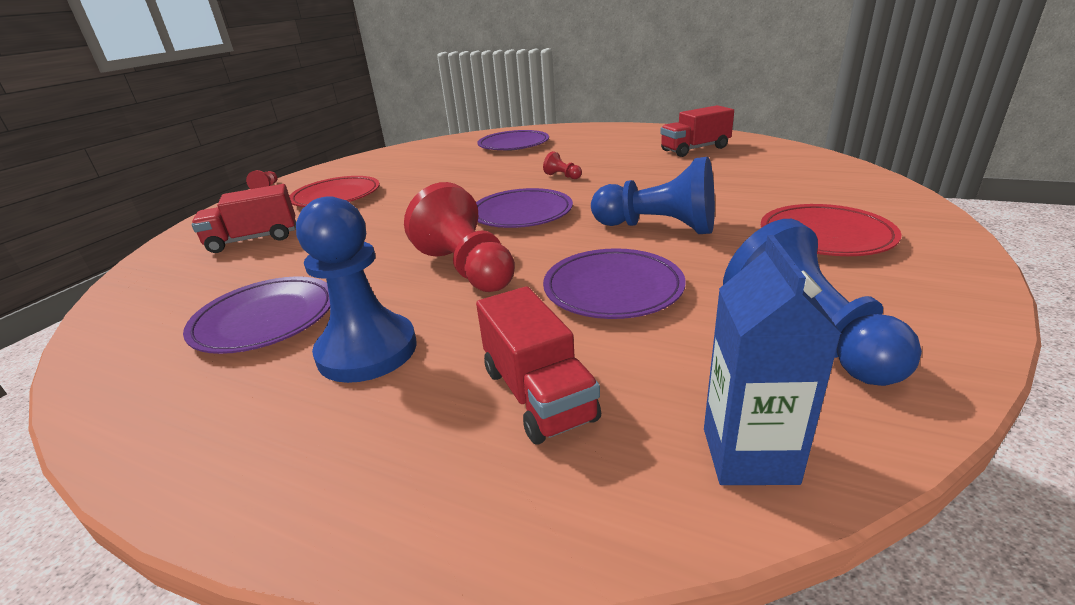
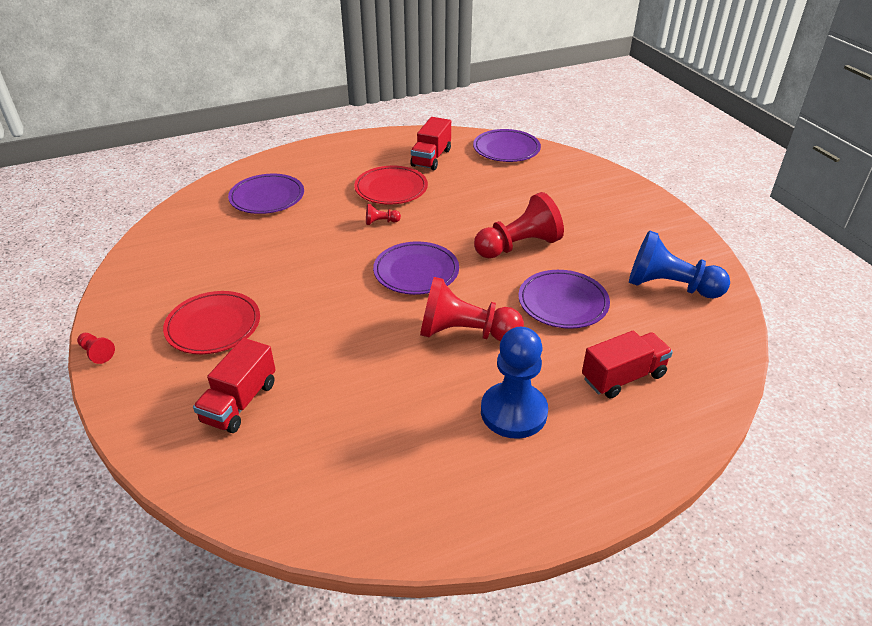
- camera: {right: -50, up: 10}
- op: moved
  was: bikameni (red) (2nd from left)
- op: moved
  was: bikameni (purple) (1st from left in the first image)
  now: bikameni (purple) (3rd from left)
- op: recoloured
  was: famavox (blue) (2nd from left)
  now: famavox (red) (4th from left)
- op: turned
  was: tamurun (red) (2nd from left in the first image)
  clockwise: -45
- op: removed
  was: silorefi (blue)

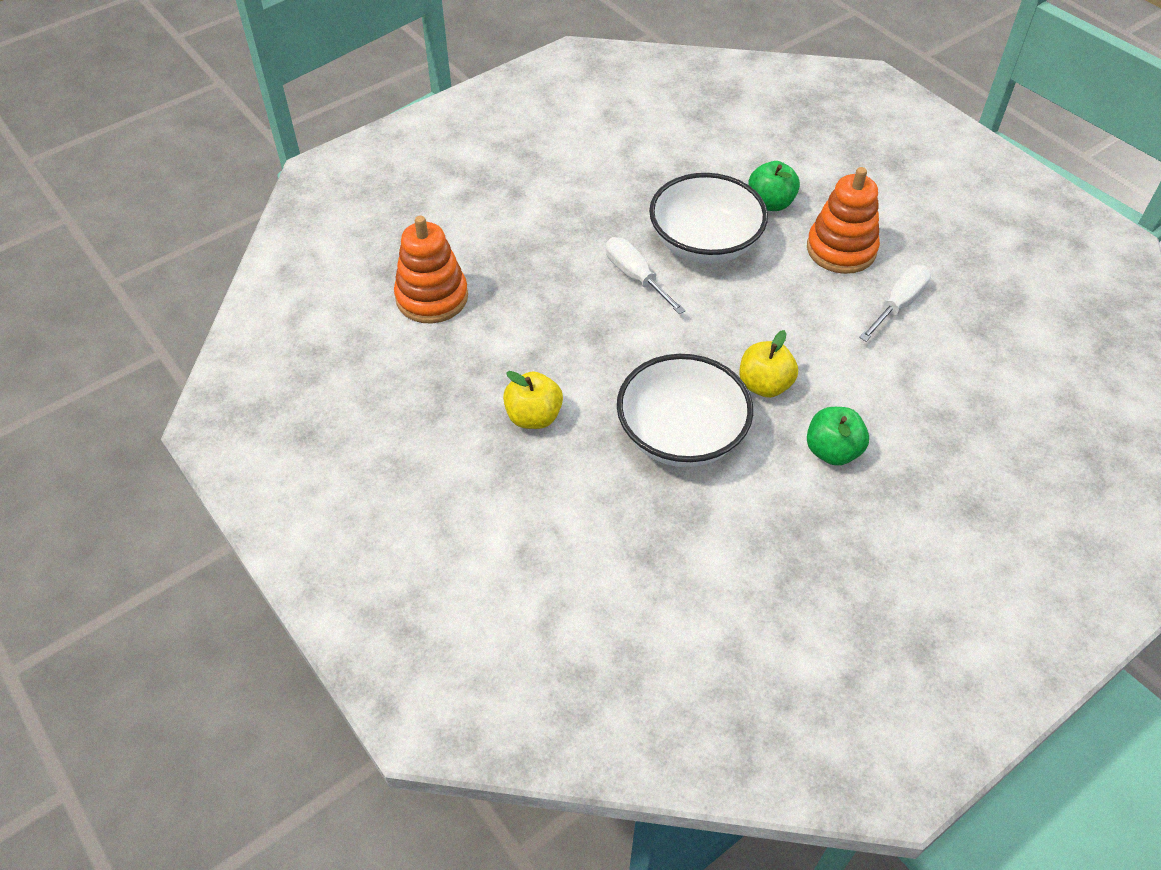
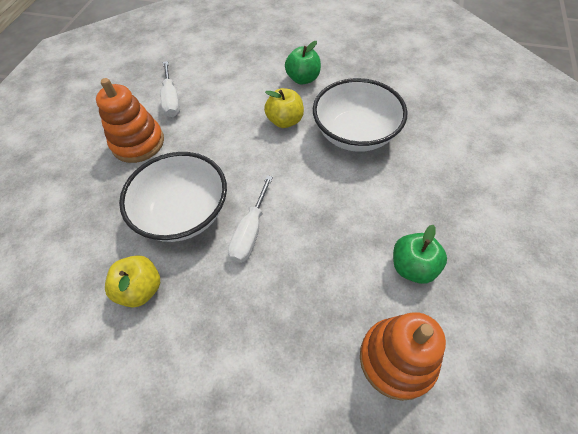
- camera: {right: -125, up: 5}
- op: moved
  was: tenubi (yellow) (1st from left)
- op: turned
  was: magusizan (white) (2nd from left in the first image)
  clockwise: -105
- op: moved
  was: tenubi (green) (1st from left in the first image)
  now: tenubi (green) (2nd from left)

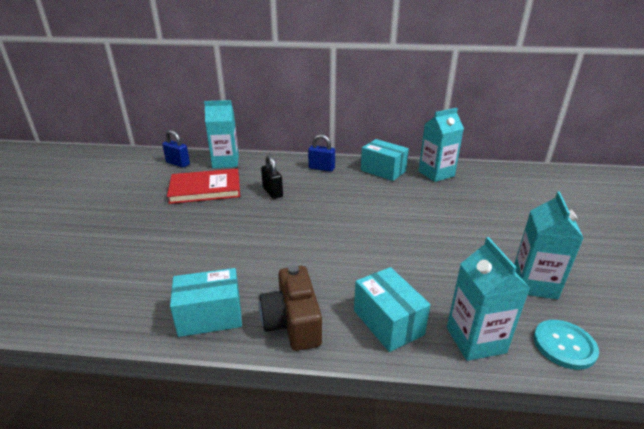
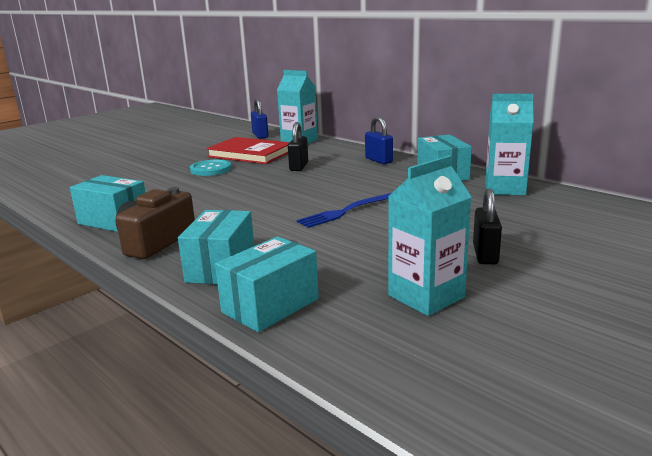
- camera: {right: 40, up: -10}
- op: moved
  was: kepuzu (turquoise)
- op: replaced
  was: silorefi (turquoise) (3rd from left)
  now: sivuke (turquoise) (3rd from left)
- op: added
  now: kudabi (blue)
- op: added
  now: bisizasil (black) (2nd from left)

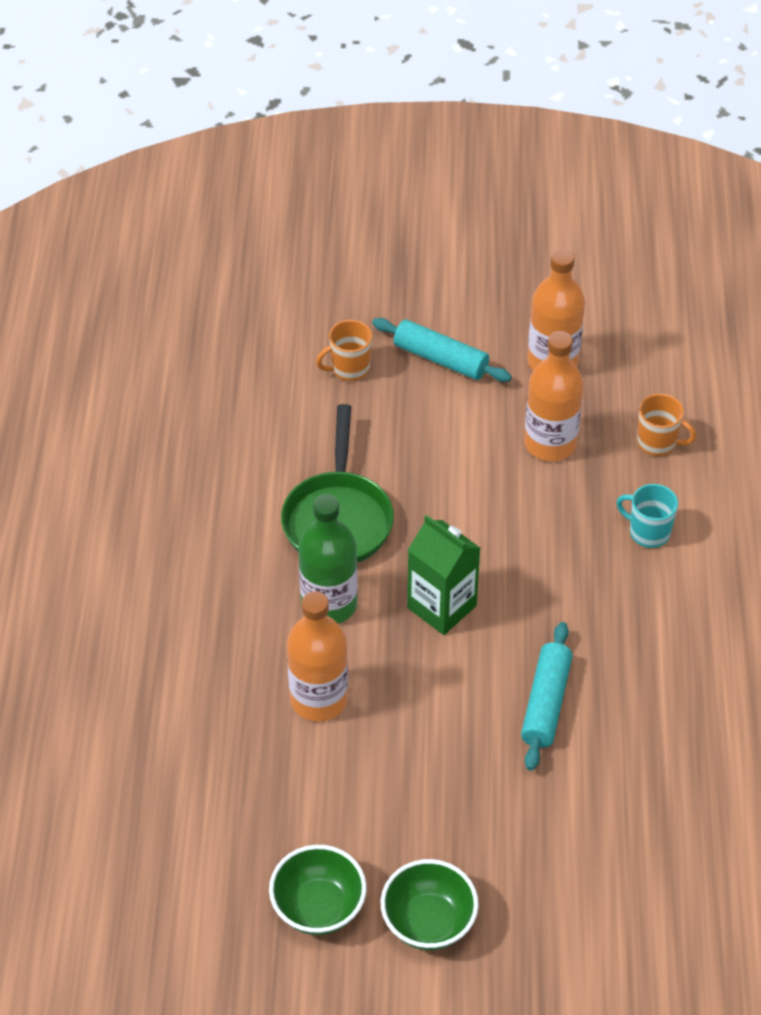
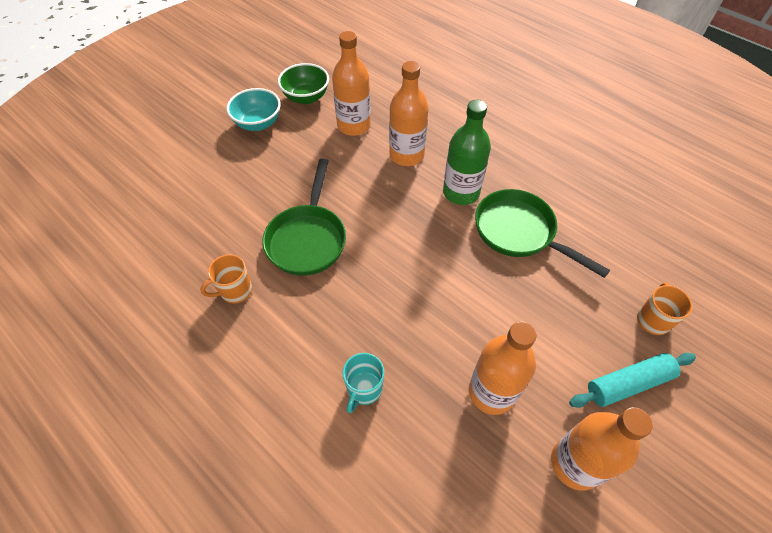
- camera: {right: 130, up: 5}
- op: moved
  was: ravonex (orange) (2nd from left in the first image)
  now: ravonex (orange) (1st from left)
- op: recoloured
  was: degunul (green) (2nd from left)
  now: degunul (turquoise)
- op: replaced
  was: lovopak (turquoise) (2nd from left)
  now: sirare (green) (1st from left)
- op: added
  now: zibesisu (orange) (1st from left)
- op: turned
  was: ravonex (turquoise)
  clockwise: 135
- op: removed
  was: silorefi (green)

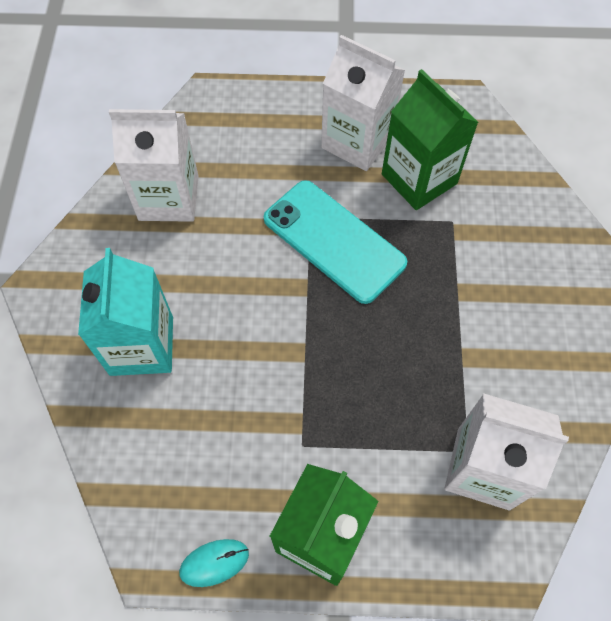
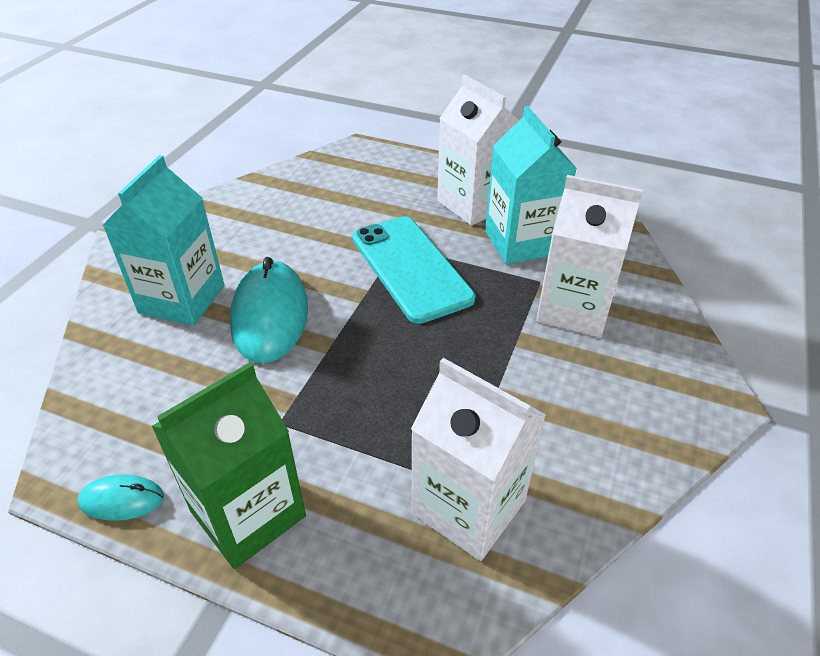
- camera: {right: 20, up: -20}
- op: added
  now: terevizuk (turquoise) (2nd from left)
- op: recoloured
  was: silorefi (green) (2nd from left)
  now: silorefi (turquoise) (2nd from left)
- op: moved
  was: silorefi (white) (1st from left in the first image)
  now: silorefi (white) (3rd from left)

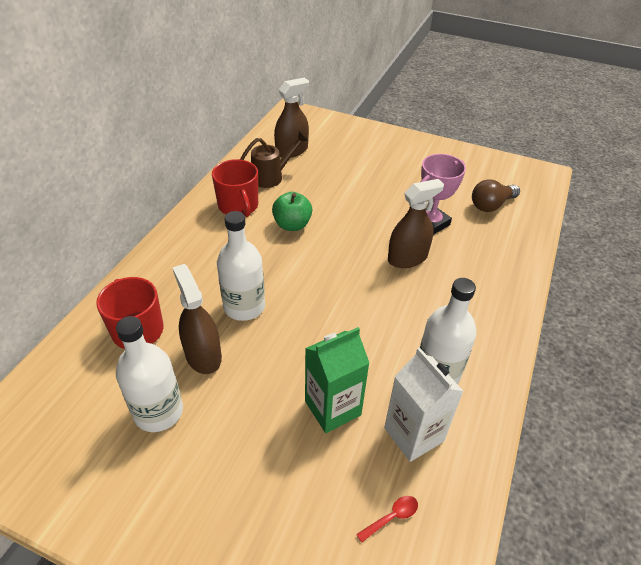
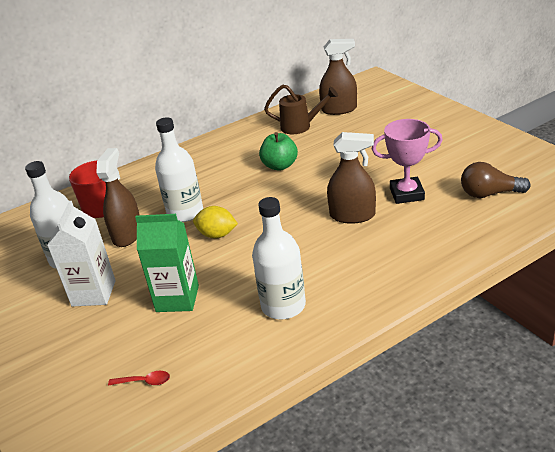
- camera: {right: 40, up: -10}
- op: moved
  was: silorefi (white)
- op: added
  now: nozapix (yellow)
- op: removed
  was: ravonex (red) (2nd from left)

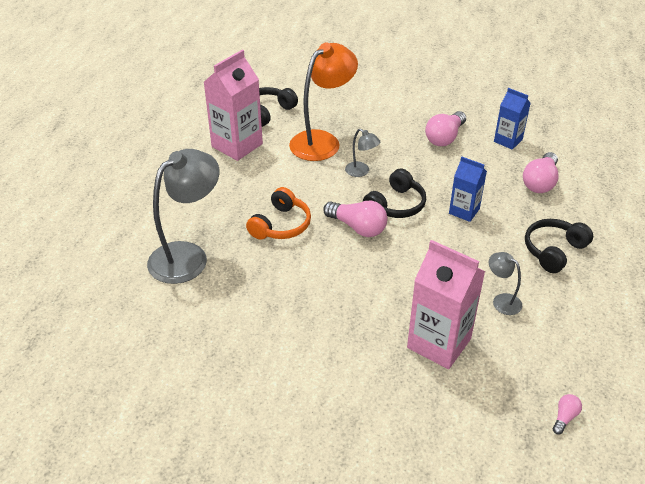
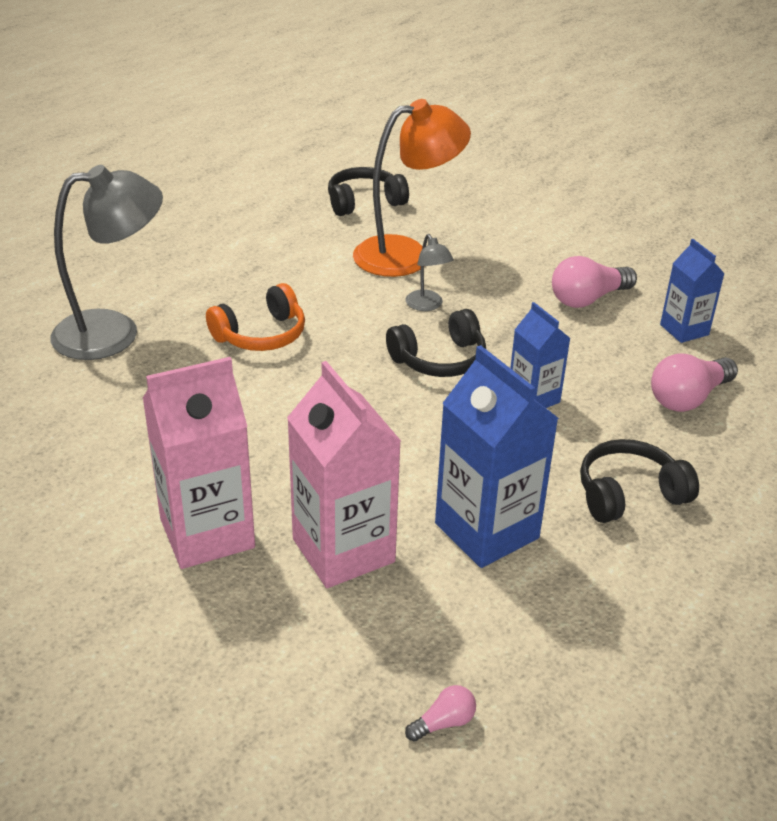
- camera: {right: 25, up: -5}
- op: moved
  was: silorefi (pink) (1st from left)
- op: replaced
  was: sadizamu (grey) (3rd from left)
  now: silorefi (blue) (1st from left)
- op: removed
  was: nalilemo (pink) (1st from left)

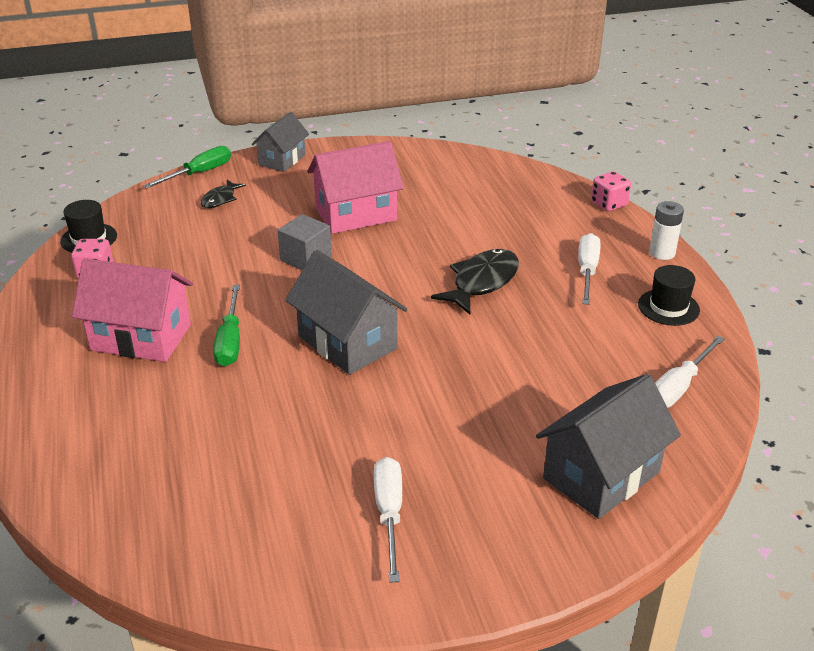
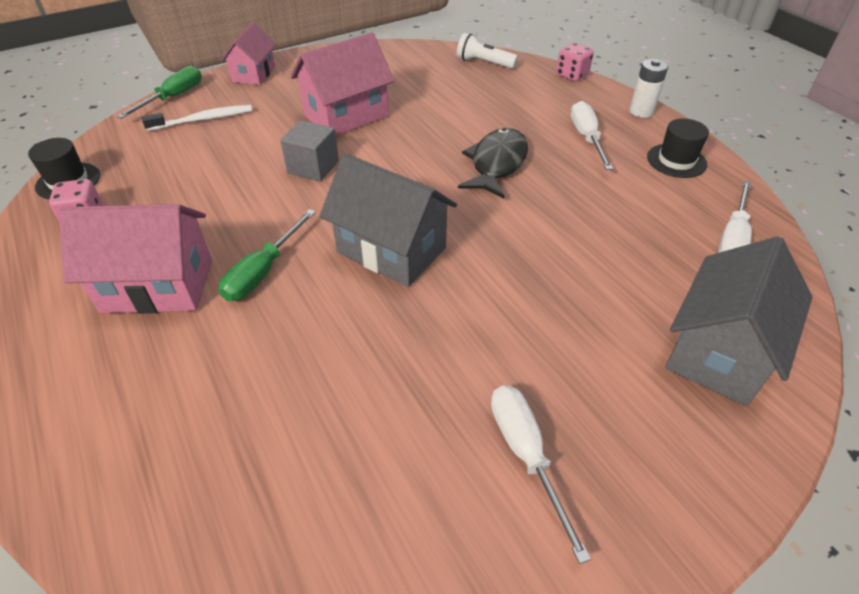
- camera: {right: -15, up: 10}
- op: replaced
  was: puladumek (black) (1st from left)
  now: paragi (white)
- op: turned
  was: magusizan (green) (2nd from left)
  clockwise: 45
- op: recoloured
  was: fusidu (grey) (1st from left)
  now: fusidu (pink) (2nd from left)
- op: added
  now: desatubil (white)

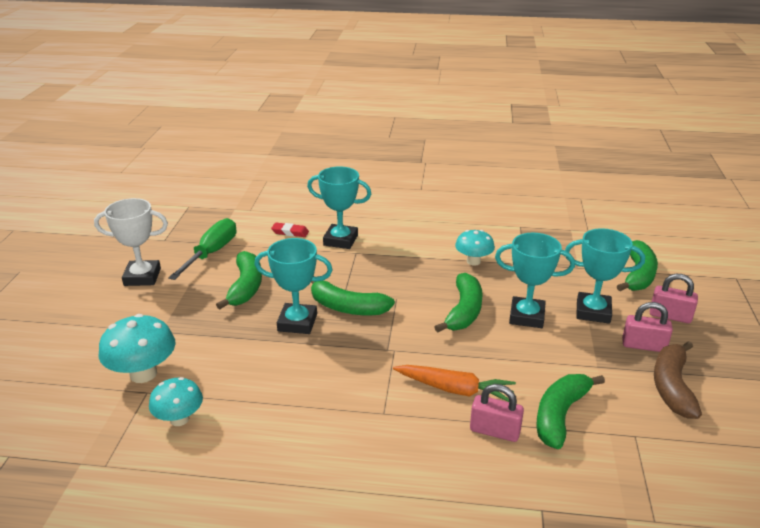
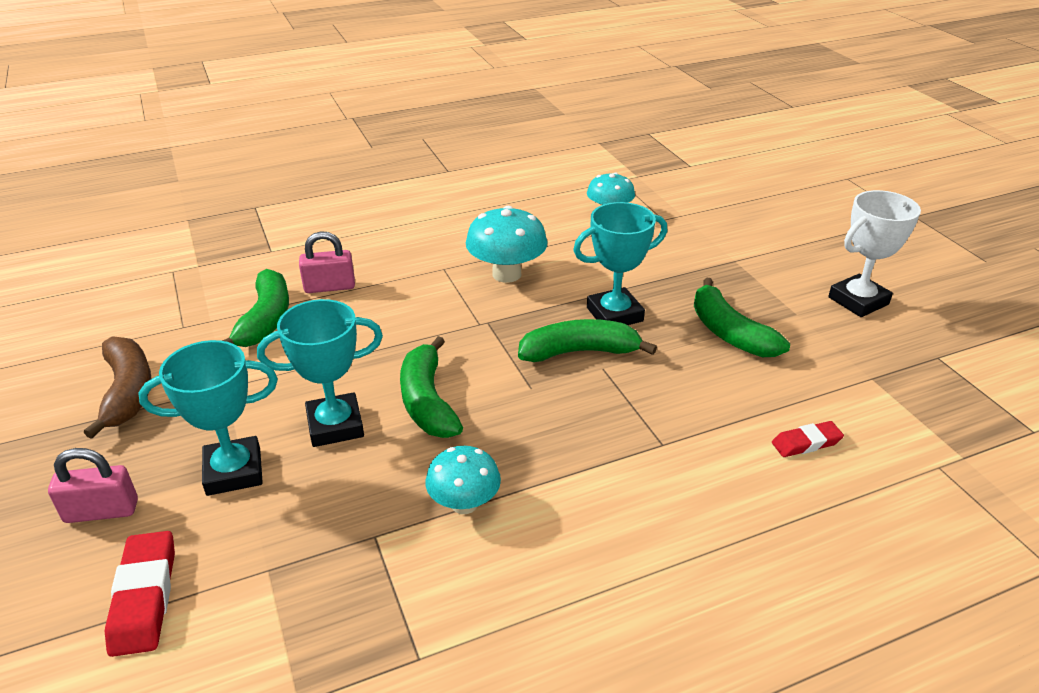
- camera: {right: 150, up: 5}
- op: replaced
  was: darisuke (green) (5th from left)
  now: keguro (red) (1st from left)
- op: moved
  was: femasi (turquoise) (1st from left in the first image)
  now: femasi (turquoise) (2nd from left)
- op: removed
  was: magusizan (green)
- op: removed
  was: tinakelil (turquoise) (2nd from left)
- op: removed
  was: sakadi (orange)
- op: removed
  was: bisizasil (pink) (2nd from left)

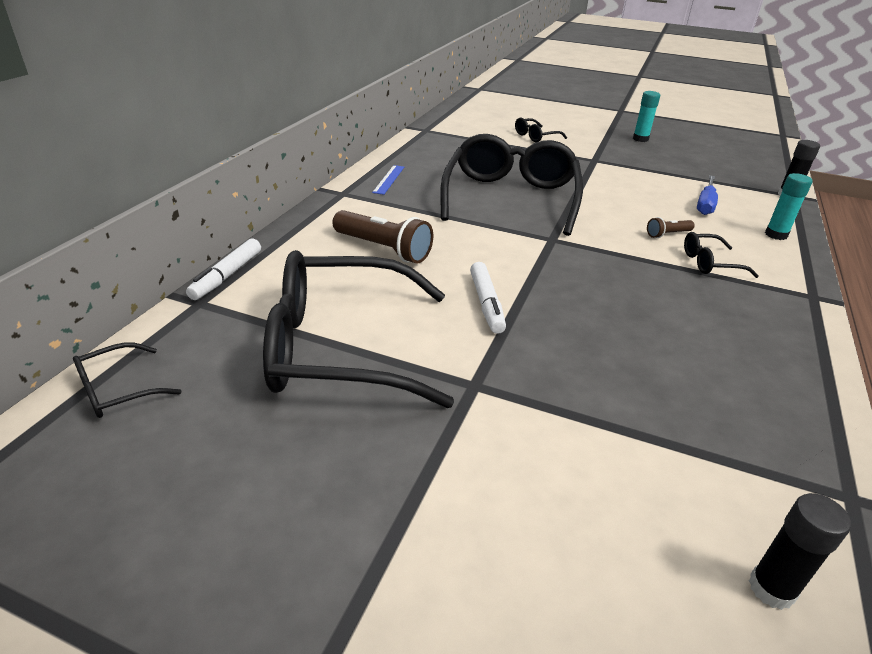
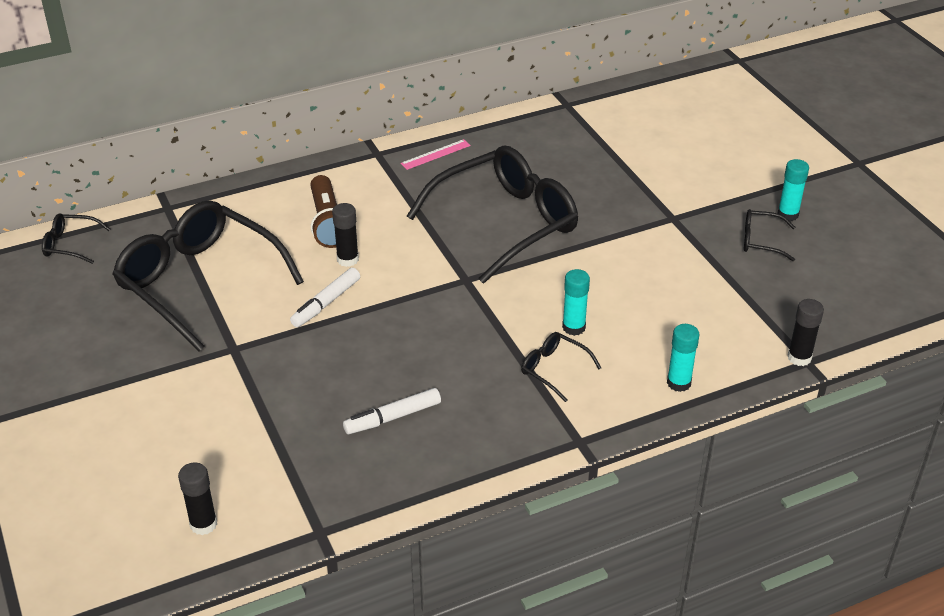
- camera: {right: 45, up: 5}
- op: added
  now: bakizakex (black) (2nd from left)
- op: moved
  was: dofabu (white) (1st from left in the first image)
  now: dofabu (white) (2nd from left)
- op: recoloured
  was: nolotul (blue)
  now: nolotul (pink)
- op: replaced
  was: desatubil (brown) (2nd from left)
  now: bakizakex (turquoise) (1st from left)
- op: moved
  was: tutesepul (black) (4th from left in the first image)
  now: tutesepul (black) (5th from left)
- op: removed
  was: magusizan (blue)

